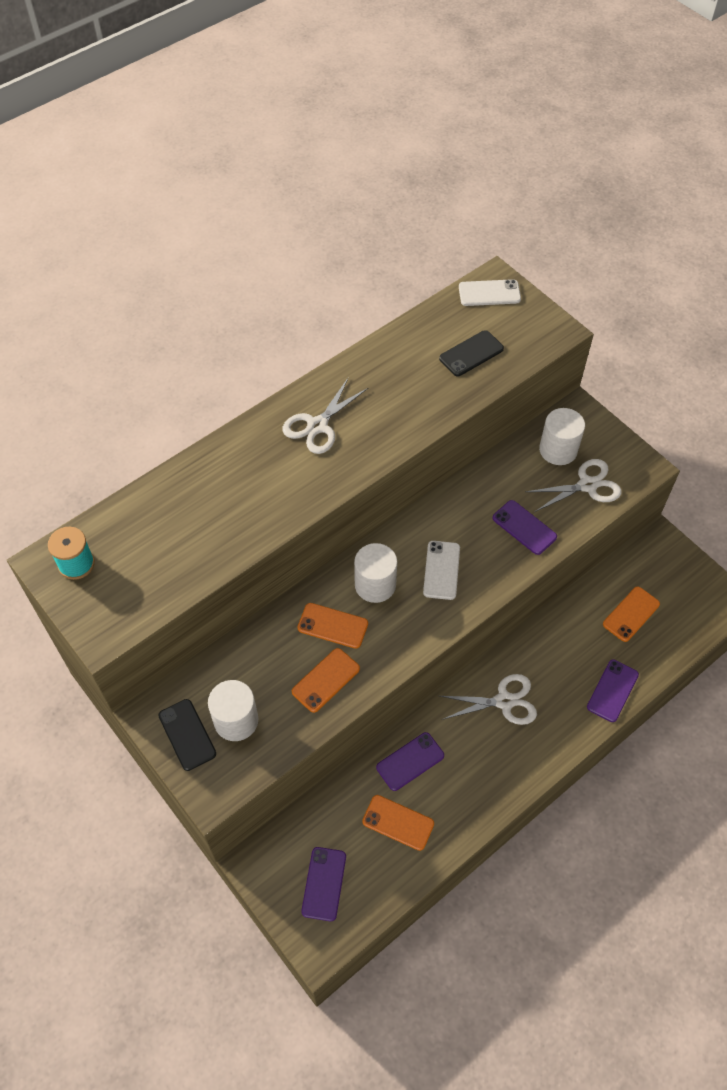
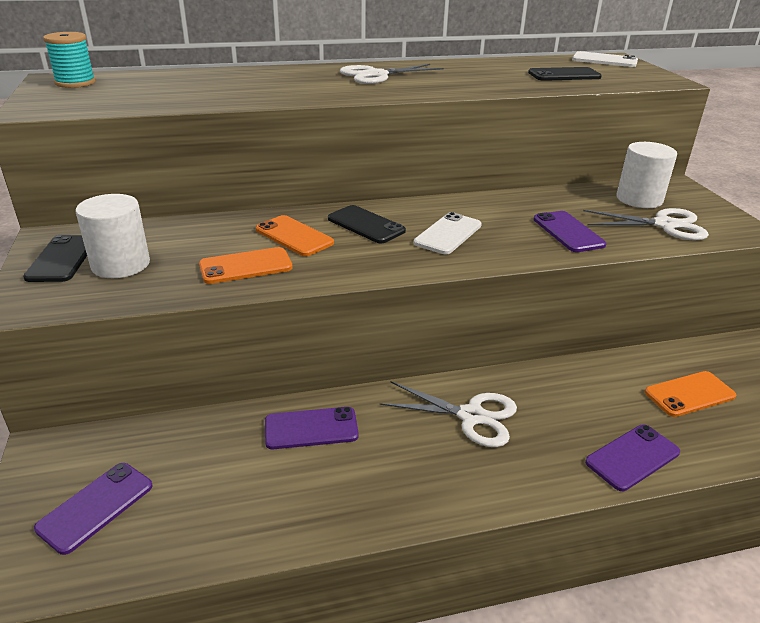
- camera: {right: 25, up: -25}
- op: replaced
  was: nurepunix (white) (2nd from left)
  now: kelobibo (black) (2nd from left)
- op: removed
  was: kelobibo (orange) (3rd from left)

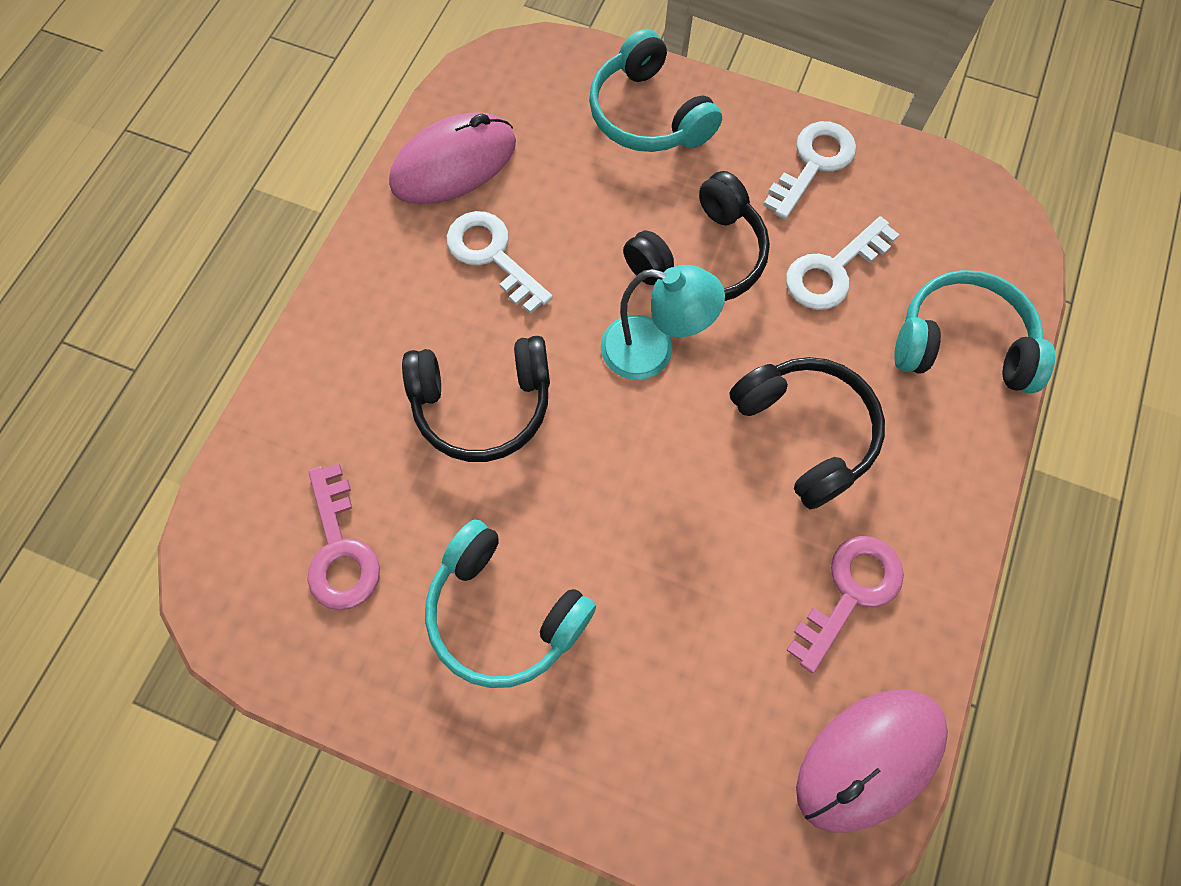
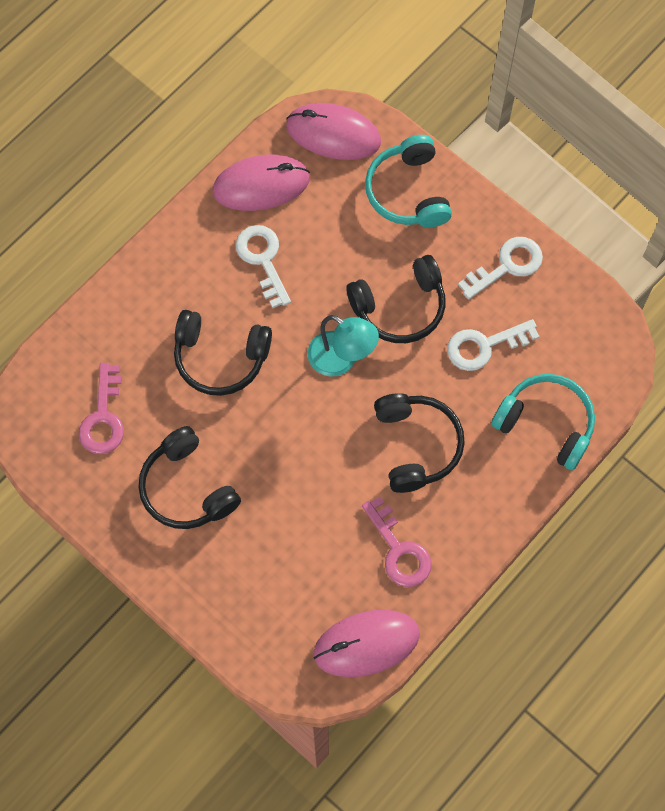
- camera: {right: 20, up: 0}
- op: recoloured
  was: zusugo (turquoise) (1st from left)
  now: zusugo (black) (1st from left)
- op: added
  now: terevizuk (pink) (2nd from left)
- op: turned
  was: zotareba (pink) (2nd from left)
  clockwise: 90

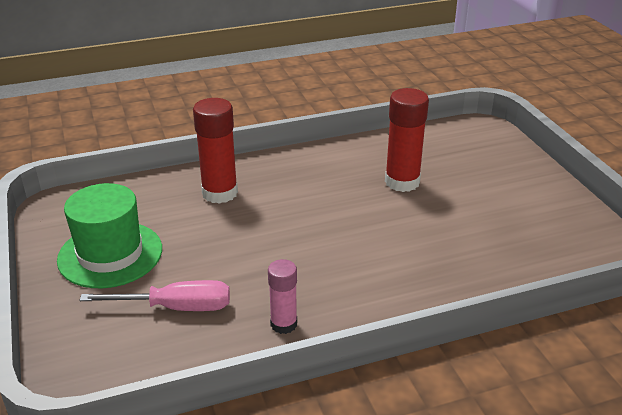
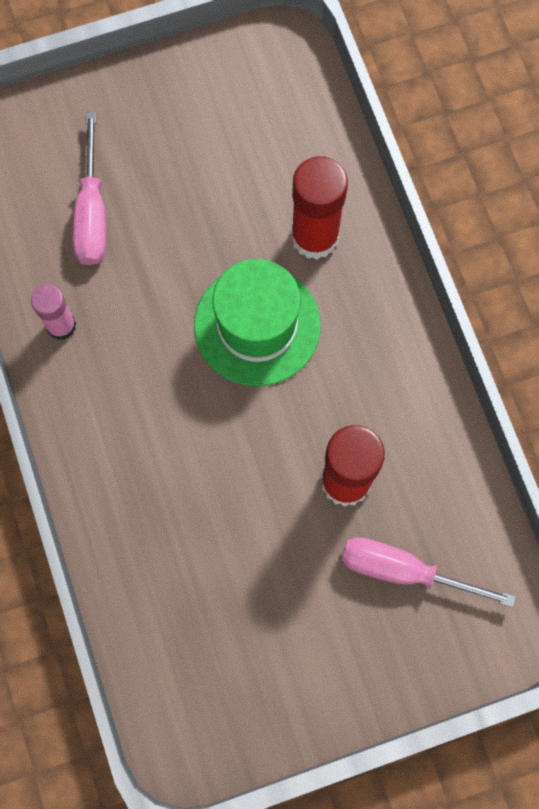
- camera: {right: 90, up: 40}
- op: moved
  was: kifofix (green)
- op: added
  now: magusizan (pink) (2nd from left)

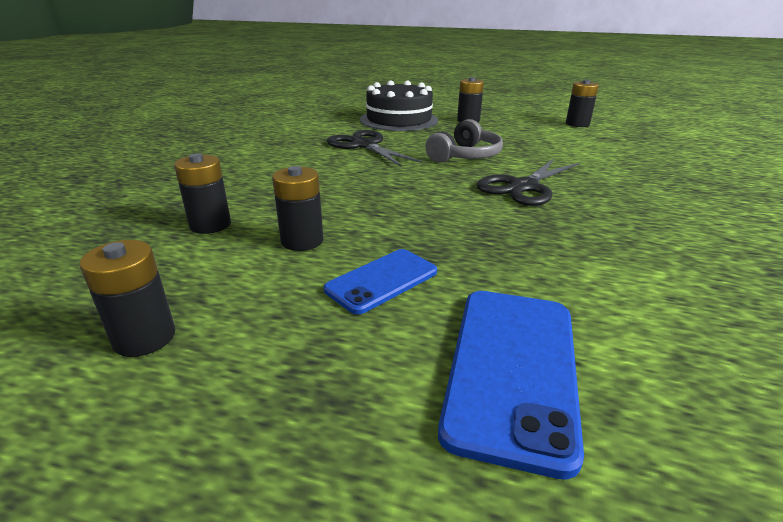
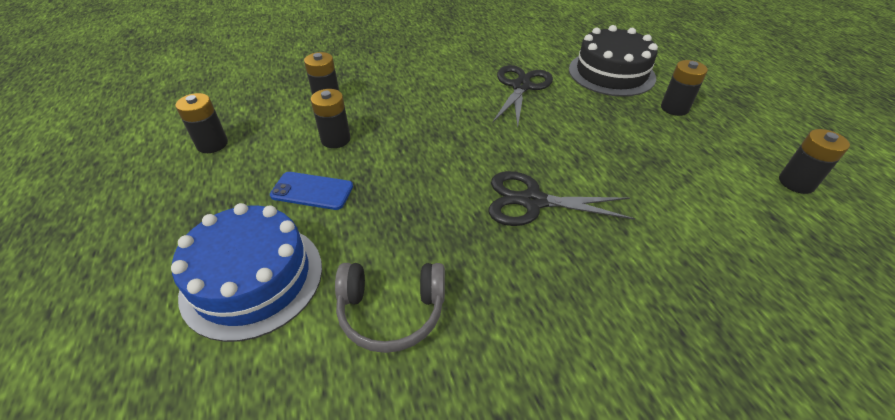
- camera: {right: 55, up: 15}
- op: replaced
  was: kelobibo (blue) (2nd from left)
  now: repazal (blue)
- op: moved
  was: zusugo (grey)

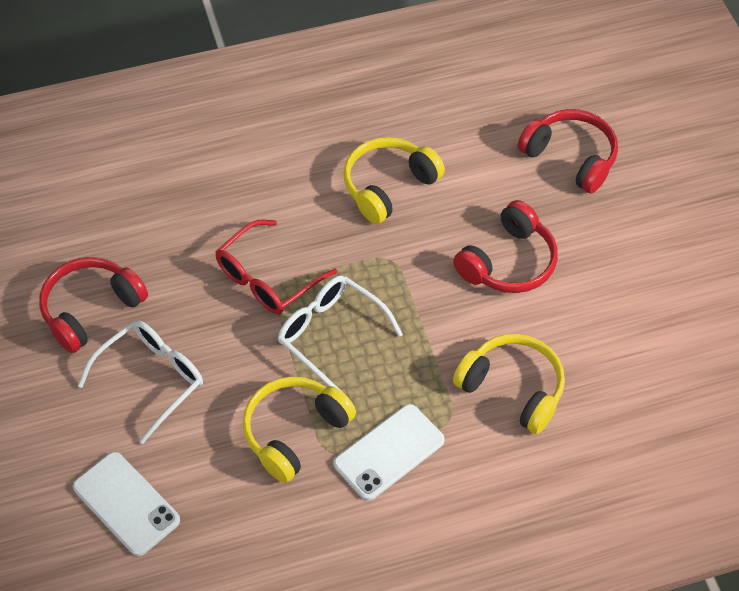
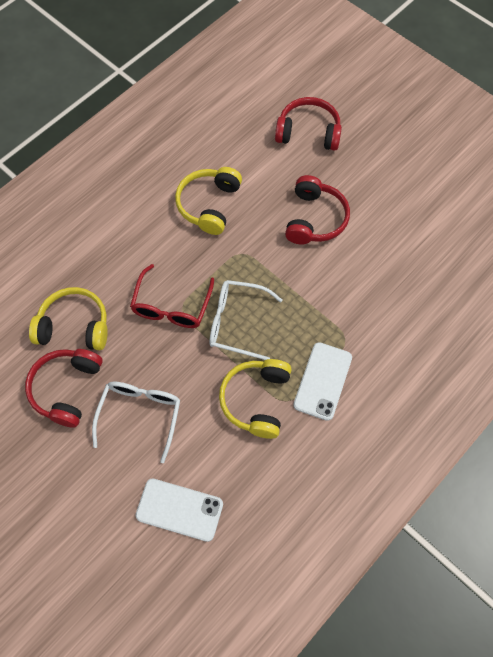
- camera: {right: -30, up: 10}
- op: moved
  was: zusugo (yellow) (3rd from left in the first image)
  now: zusugo (yellow) (1st from left)

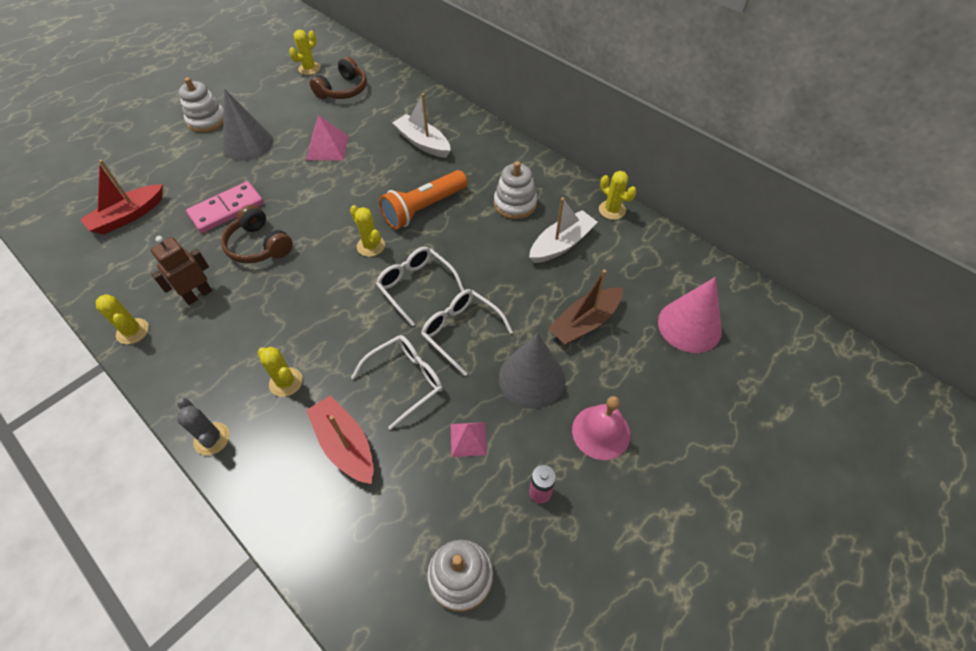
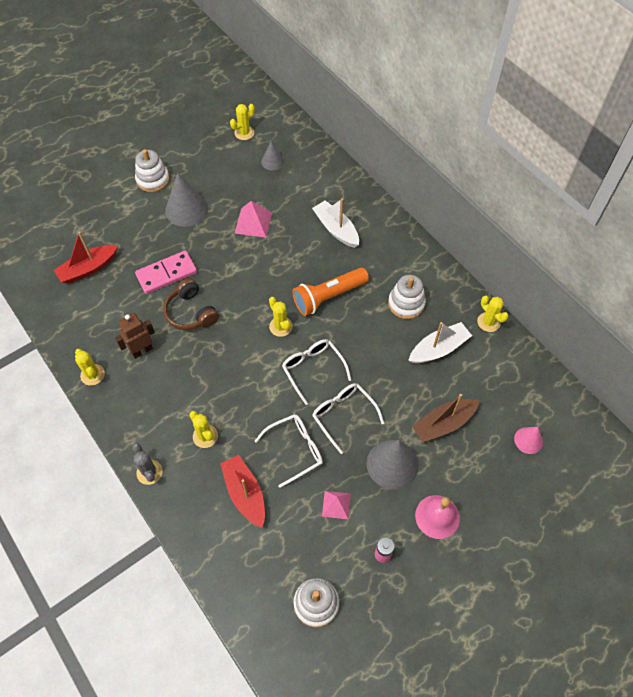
- camera: {right: 10, up: 5}
- op: replaced
  was: zusugo (brown) (2nd from left)
  now: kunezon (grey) (2nd from left)
- op: resized
  was: kunezon (pink)
  ratio: 0.56

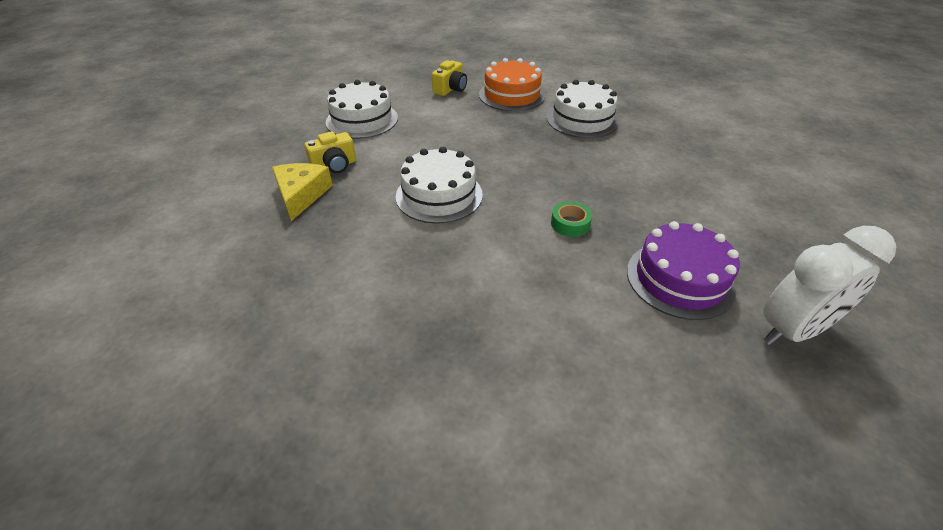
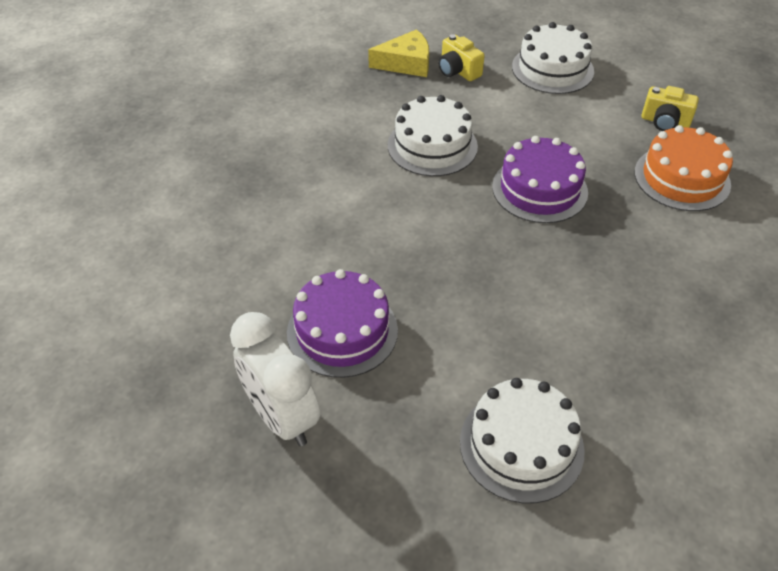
- camera: {right: 80, up: 5}
- op: moved
  was: repazal (white) (3rd from left in the first image)
  now: repazal (white) (2nd from left)
- op: added
  now: repazal (purple) (2nd from left)
- op: removed
  was: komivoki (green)

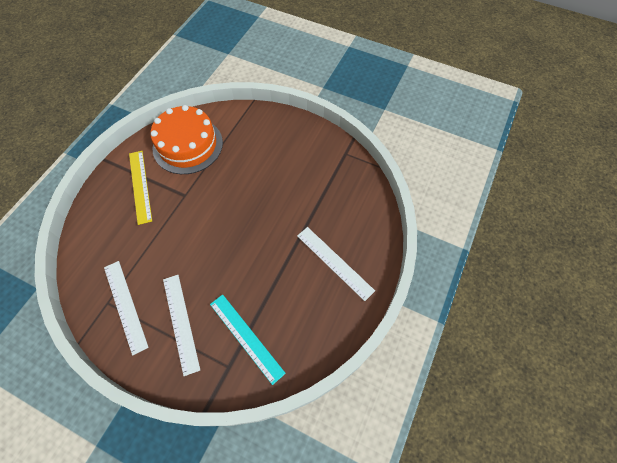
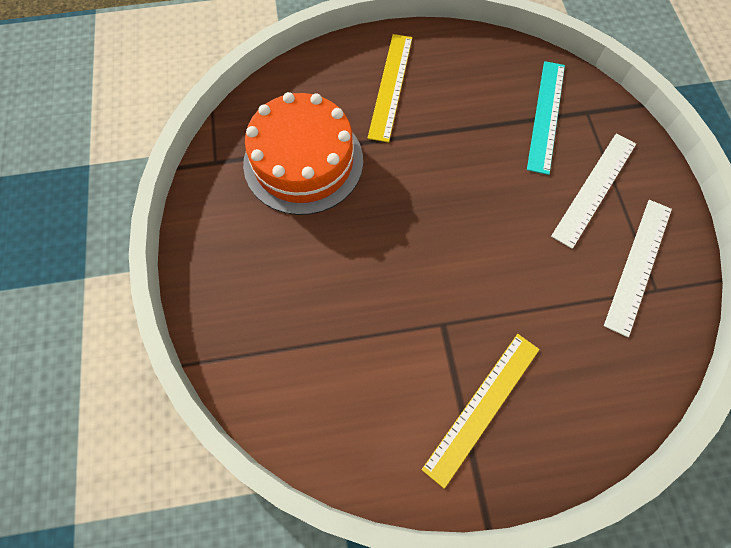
- camera: {right: -125, up: 5}
- op: moved
  was: repazal (orange)
- op: recoloured
  was: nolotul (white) (3rd from left)
  now: nolotul (yellow) (1st from left)

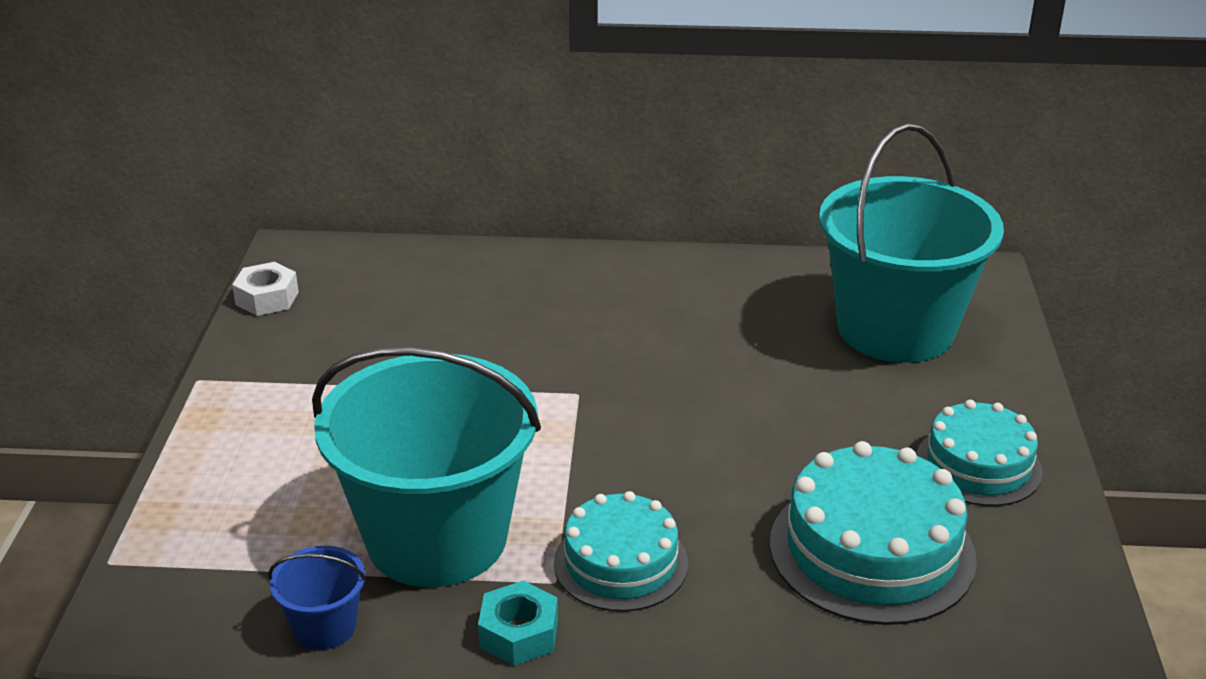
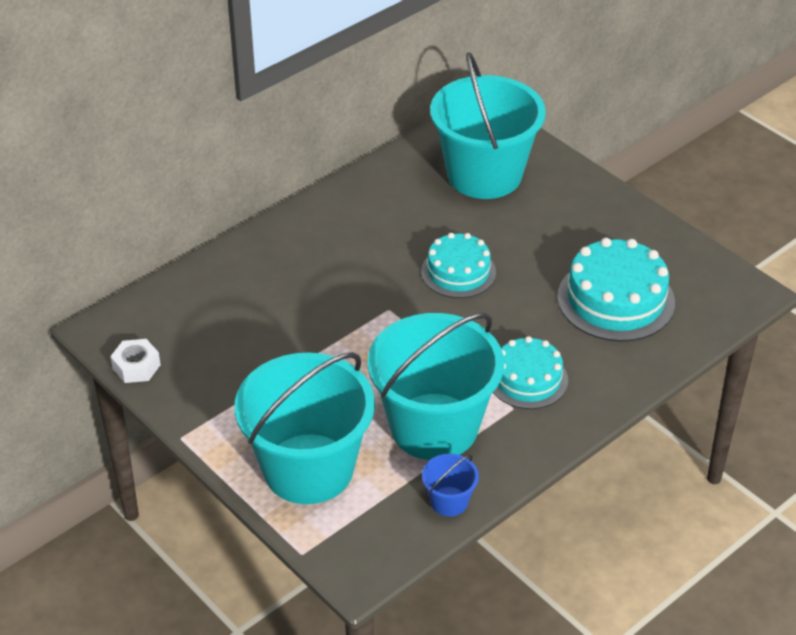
- camera: {right: -45, up: 10}
- op: added
  now: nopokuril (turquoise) (1st from left)
- op: moved
  was: repazal (turquoise) (3rd from left in the first image)
  now: repazal (turquoise) (1st from left)
- op: removed
  was: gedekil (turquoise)

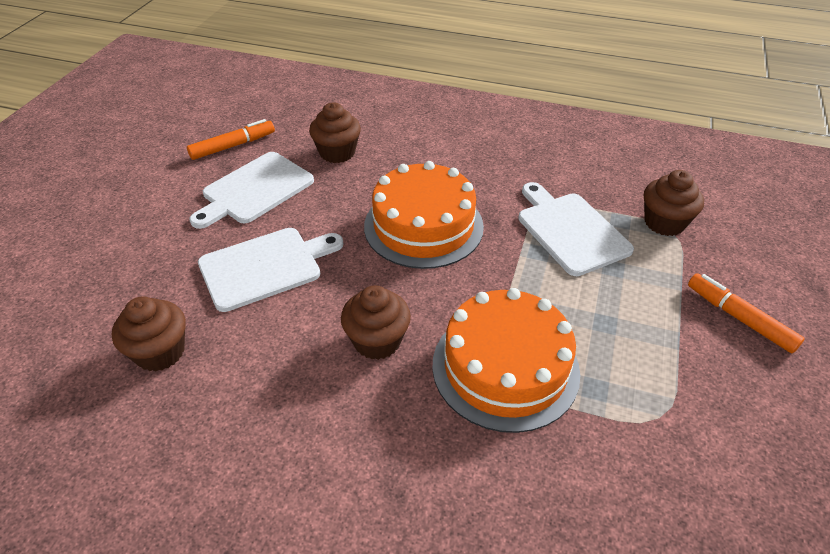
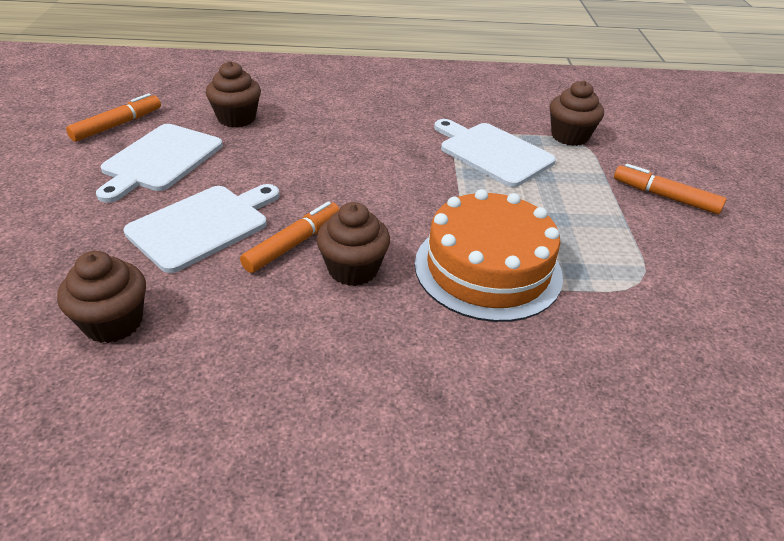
- camera: {right: -20, up: -5}
- op: added
  now: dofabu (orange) (2nd from left)
- op: removed
  was: repazal (orange) (1st from left)

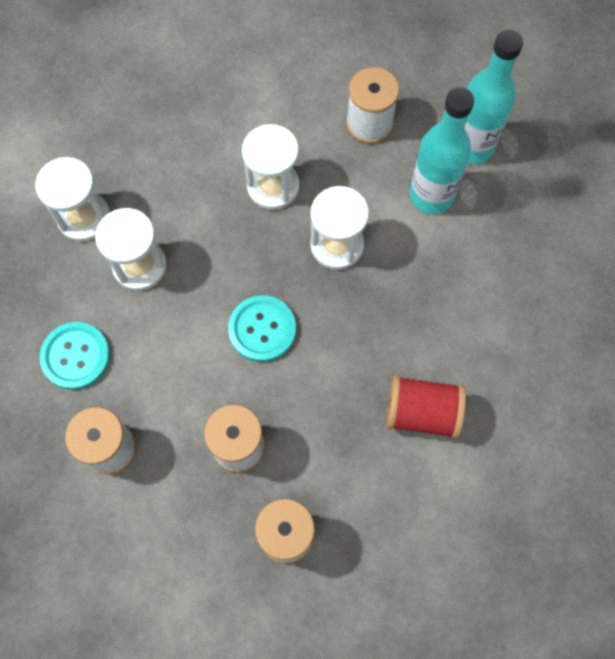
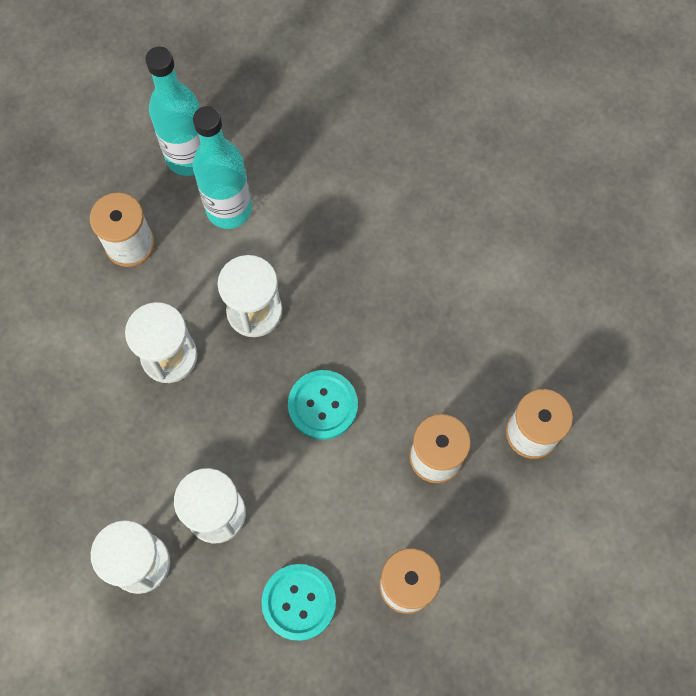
- camera: {right: -75, up: 0}
- op: removed
  was: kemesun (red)

